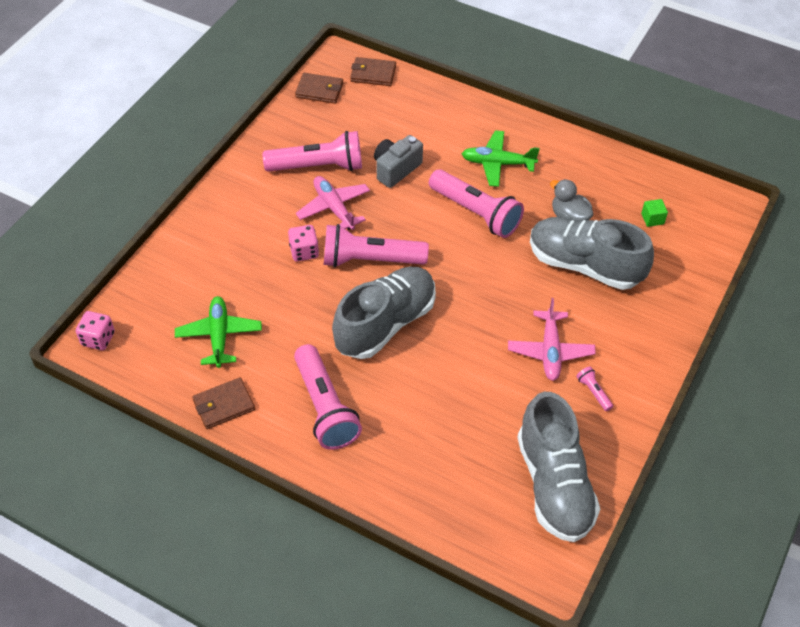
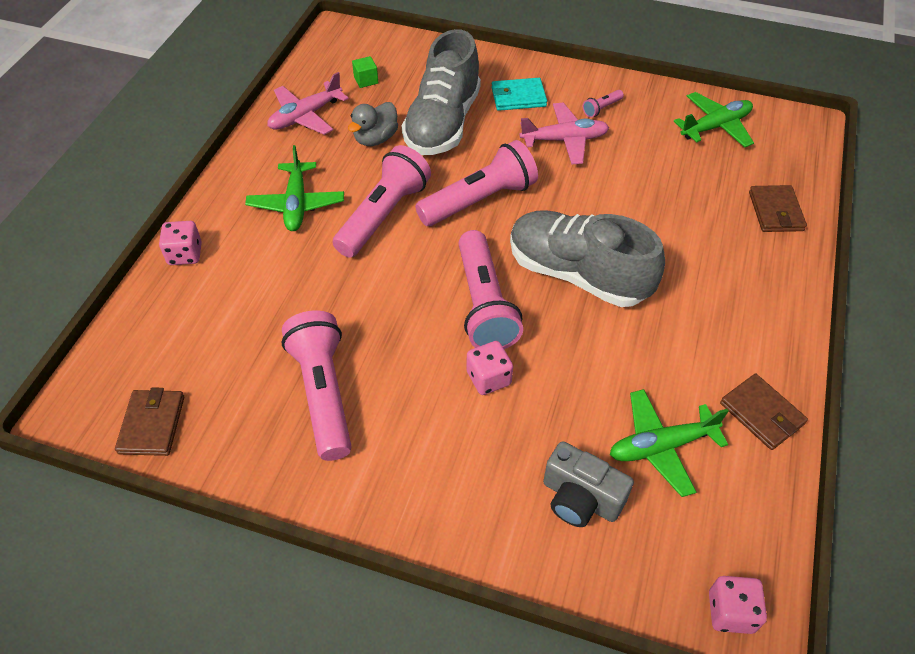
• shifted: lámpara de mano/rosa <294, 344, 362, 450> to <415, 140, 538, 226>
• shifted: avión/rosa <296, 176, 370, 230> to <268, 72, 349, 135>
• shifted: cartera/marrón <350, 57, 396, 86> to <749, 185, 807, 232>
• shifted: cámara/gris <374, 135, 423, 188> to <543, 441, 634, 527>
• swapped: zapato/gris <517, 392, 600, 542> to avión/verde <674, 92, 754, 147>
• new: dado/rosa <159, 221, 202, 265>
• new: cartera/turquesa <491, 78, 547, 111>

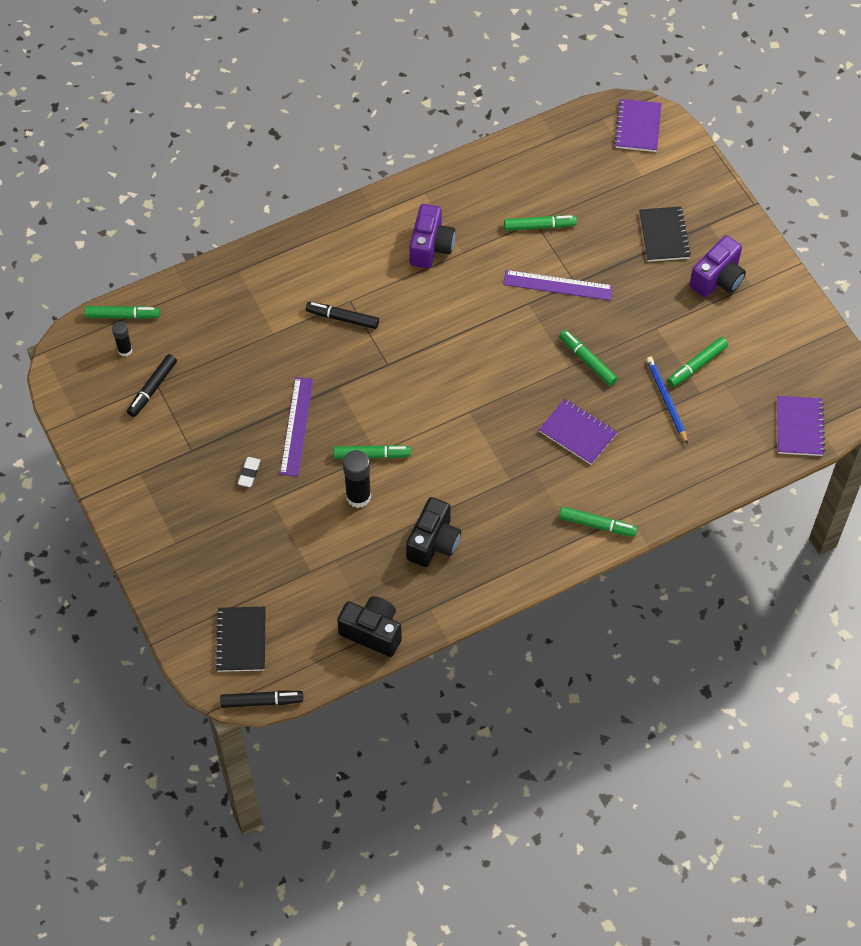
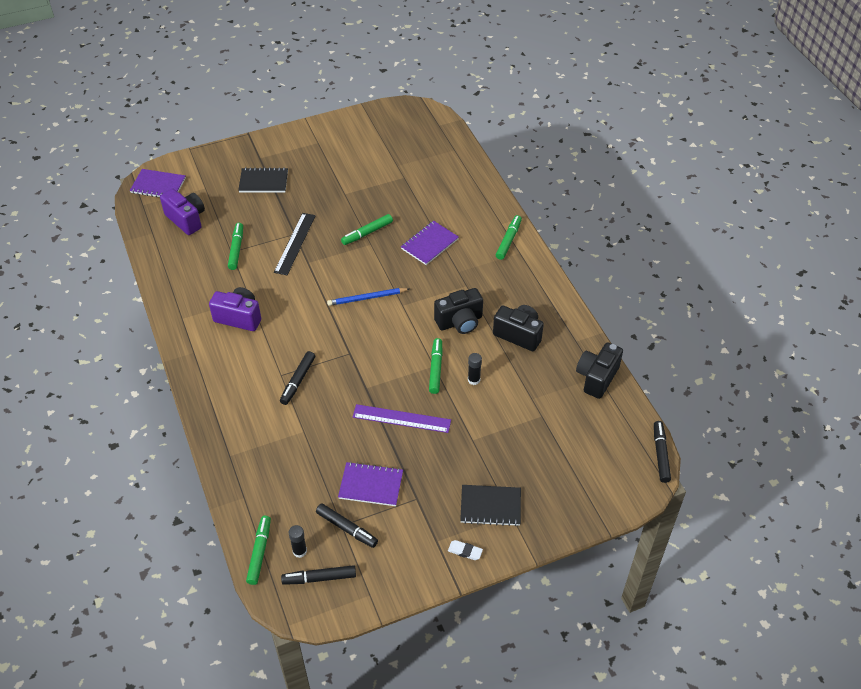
• shifted: cuaderno/negro <215, 607, 266, 672> to <460, 485, 521, 526>
• shifted: goma de borrar/blanco <238, 457, 261, 487> to <448, 540, 483, 560>
• scaled: barra de pegamento/negro <343, 450, 371, 508> = <468, 353, 482, 385> x0.60
• repainted: regla/morado <503, 270, 613, 301> to regla/negro <274, 213, 316, 275>
• shifted: lápiz/azul <646, 357, 688, 445> to <327, 288, 409, 306>
• gone: rotulador/verde <668, 337, 728, 387>
• shifted: cámara/morado <690, 235, 746, 297> to <160, 189, 205, 235>
• shifted: cuaderno/morado <777, 396, 825, 456> to <338, 462, 403, 506>
• new: rotulador/negro <281, 565, 356, 585>
• new: cámara/negro <434, 288, 483, 334>

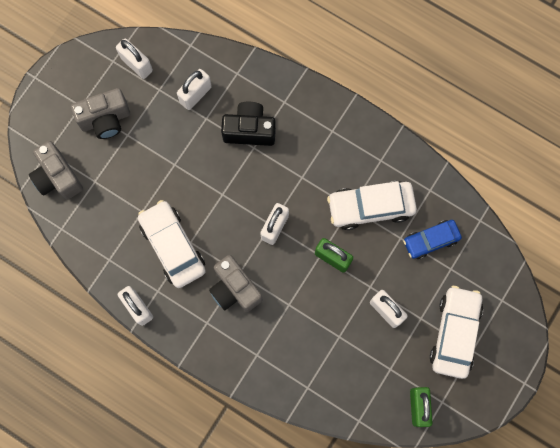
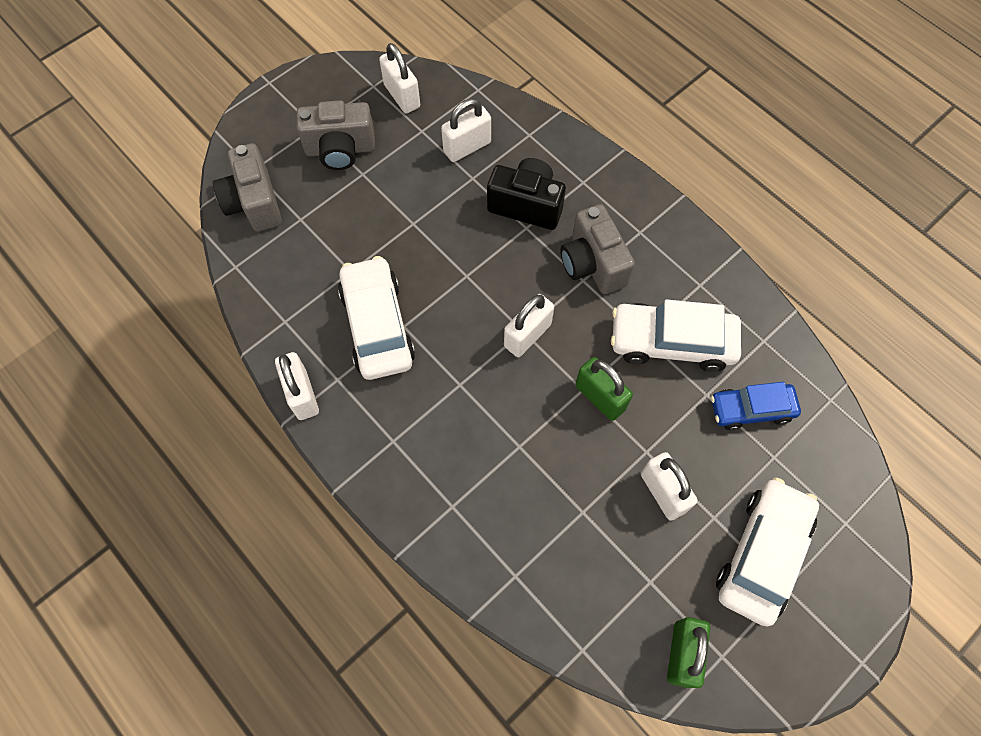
• shifted: cámara/gris <209, 255, 262, 312> to <560, 204, 635, 294>

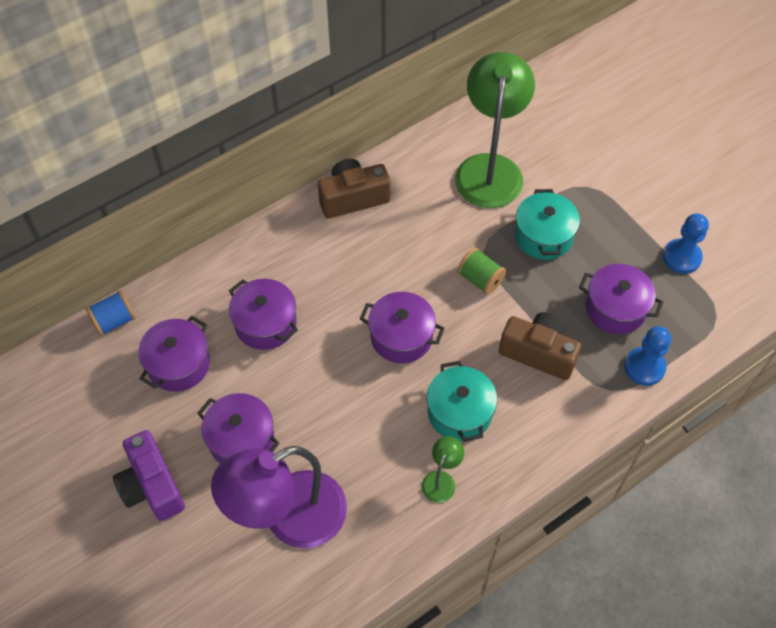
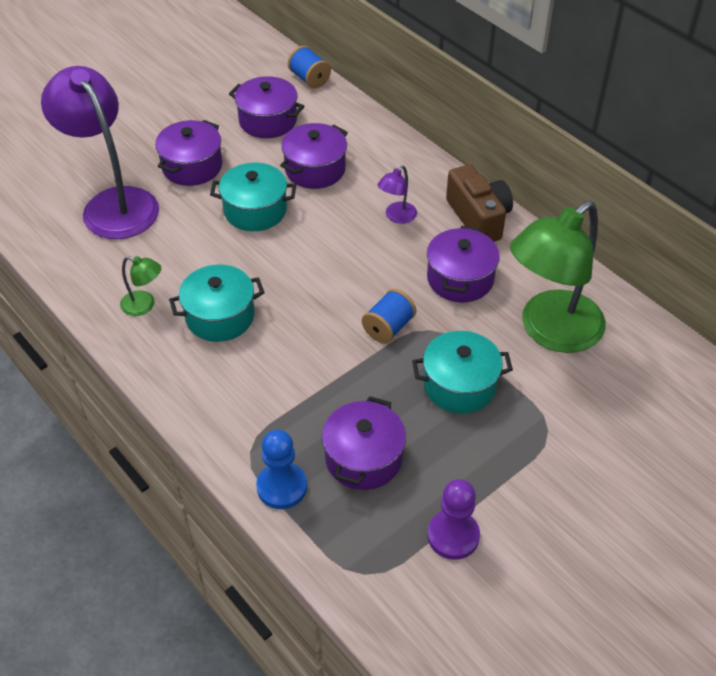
• gone: cámara/morado <113, 430, 185, 521>
• shifted: olla/morado <360, 292, 445, 363> to <427, 226, 500, 302>
• rotated: lámpara/verde <455, 52, 535, 208> = <510, 201, 606, 353> 135 degrees clockwise
• repainted: carrete/verde <457, 248, 506, 295> to carrete/azul <362, 289, 416, 344>
• gone: cámara/marrón <499, 312, 581, 380>
• repainted: peón/azul <663, 213, 709, 274> to peón/morado <427, 479, 480, 560>
• new: olla/turquesa <210, 163, 296, 231>
• new: lámpara/morado <378, 166, 417, 224>

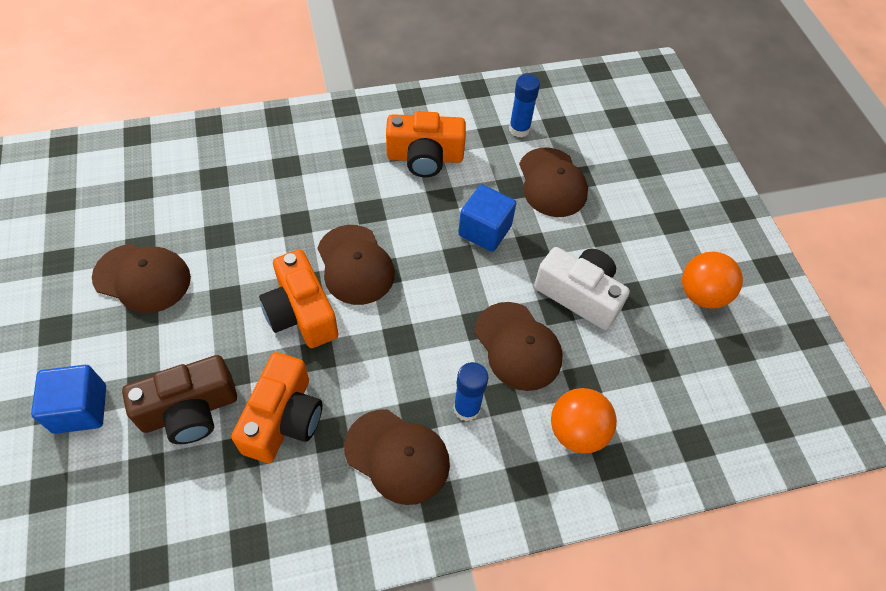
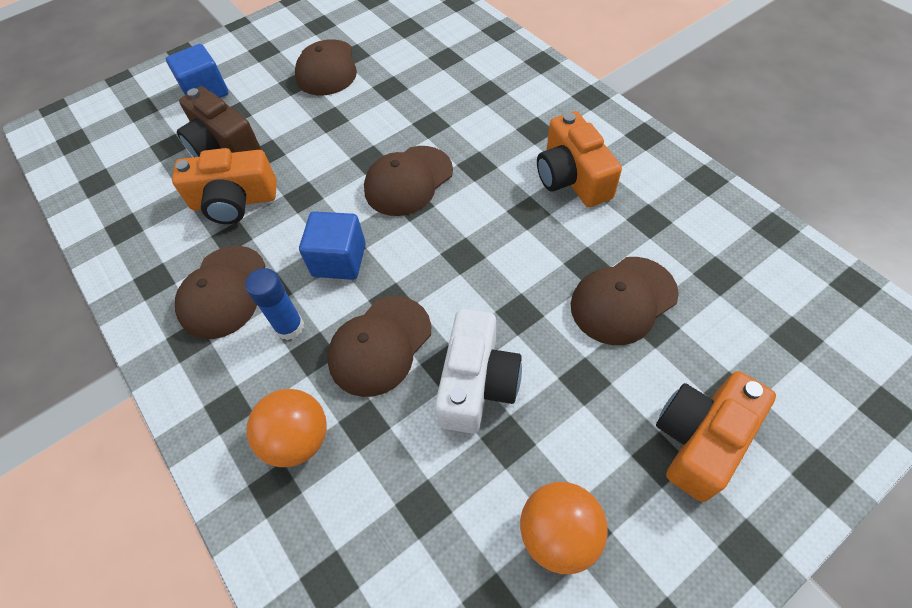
• shifted: cámara/naranja <259, 249, 338, 348> to <656, 371, 776, 502>
• shifted: cubo/azul <458, 185, 516, 252> to <299, 211, 366, 280>
• gone: barra de pegamento/azul <509, 74, 540, 138>

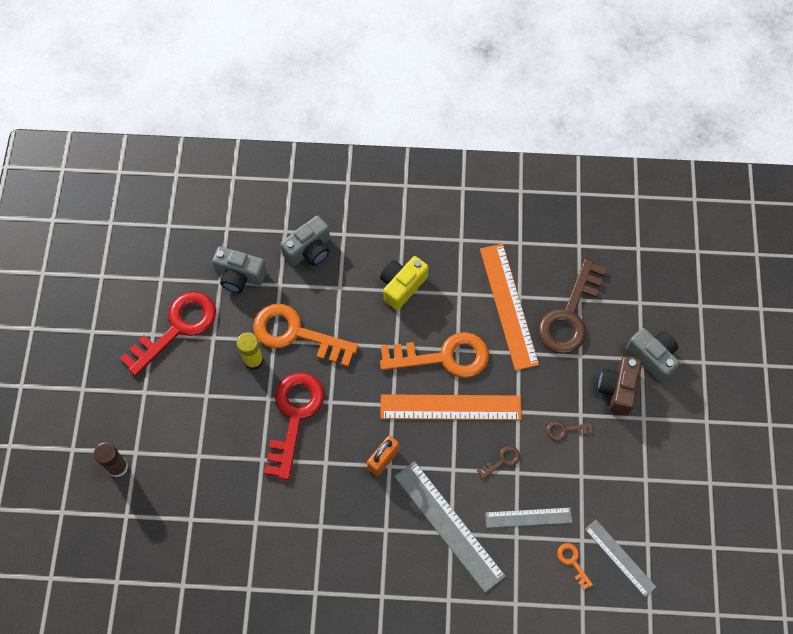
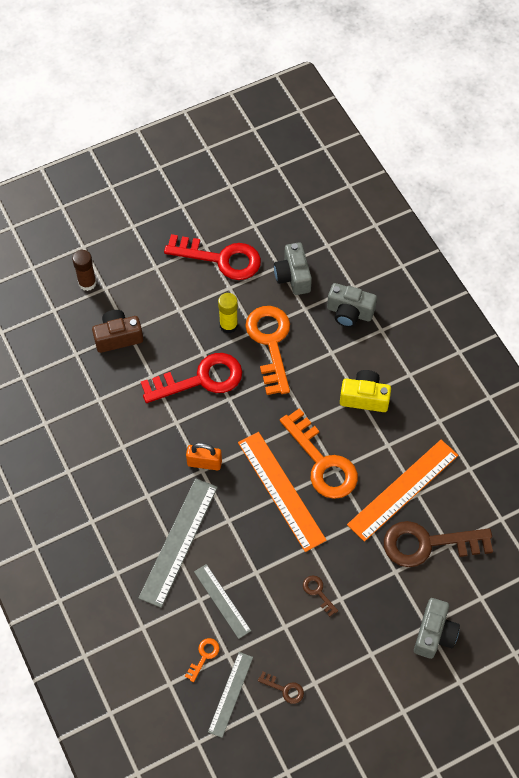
• shifted: llave/marrón <477, 446, 520, 480> to <258, 672, 304, 704>
• shifted: cámara/marrón <598, 356, 642, 415> to <92, 310, 143, 353>

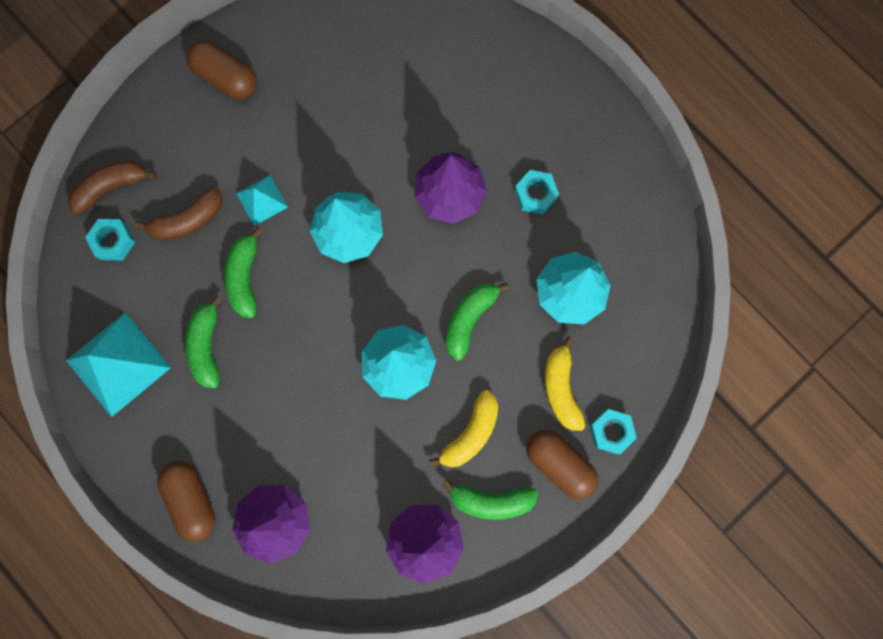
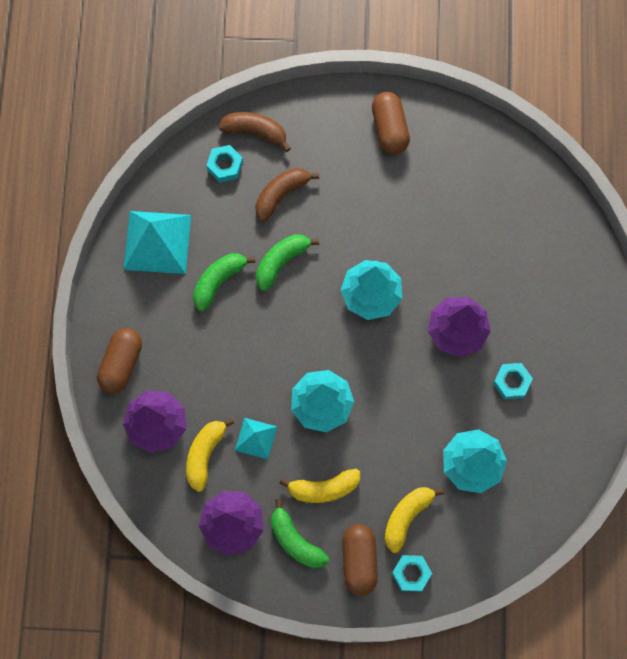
• rotated: plátano/marrón <134, 187, 222, 240> = <255, 168, 319, 222> 120 degrees clockwise
• shifted: pirámide/turquesa <236, 175, 288, 226> to <235, 418, 277, 459>
• gone: plátano/verde <446, 282, 509, 361>
• new: plátano/amarillo <186, 418, 234, 492>

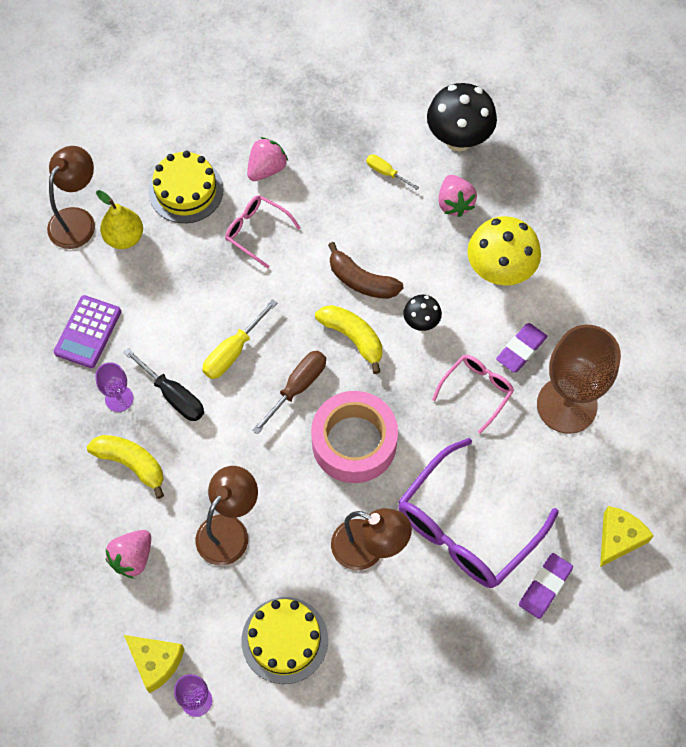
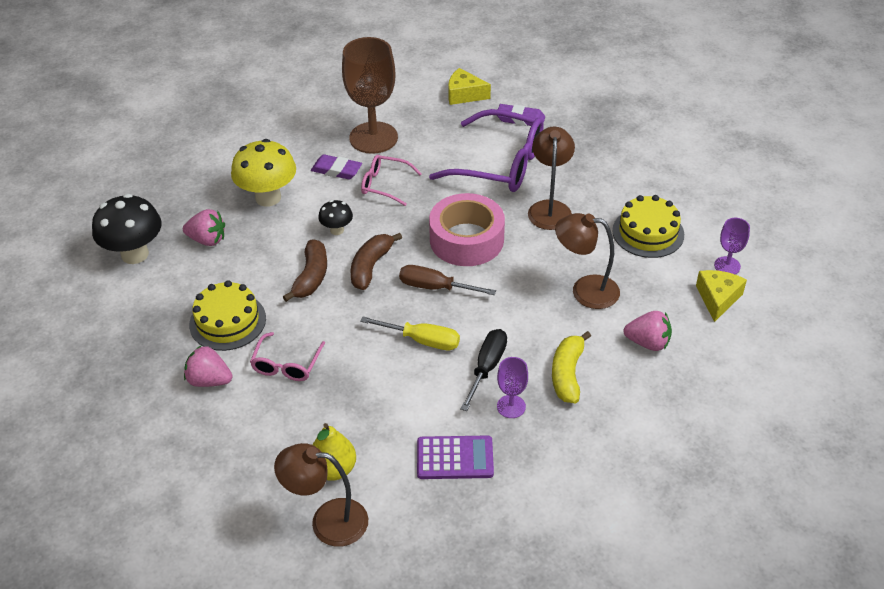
• shifted: tarta/amarillo <149, 151, 224, 223> to <189, 280, 266, 351>
• repainted: plátano/amarillo <315, 305, 382, 374> to plátano/marrón <351, 233, 402, 290>
• gone: destornillador/amarillo <366, 154, 419, 190>
• rotated: fresa/rosa <438, 175, 477, 217> = <183, 209, 225, 246> 45 degrees clockwise

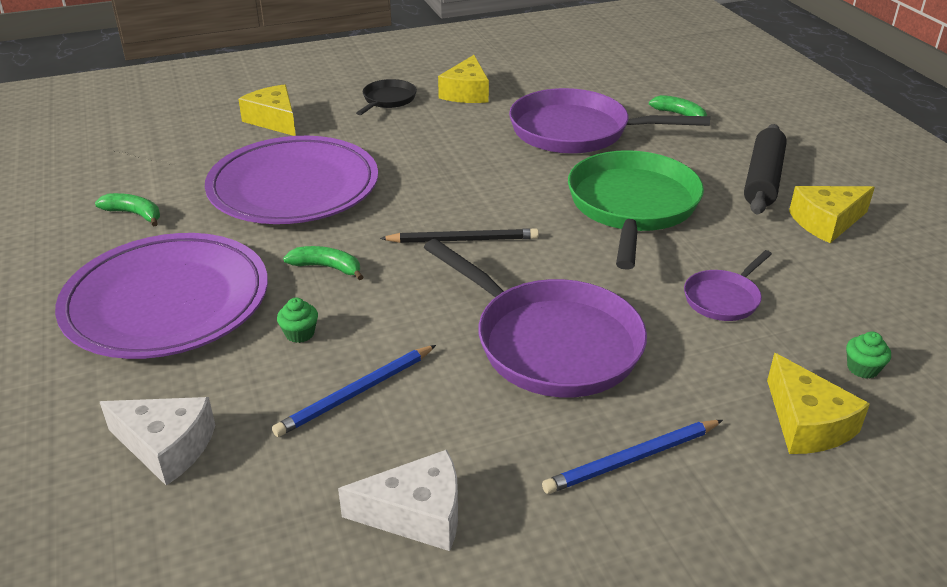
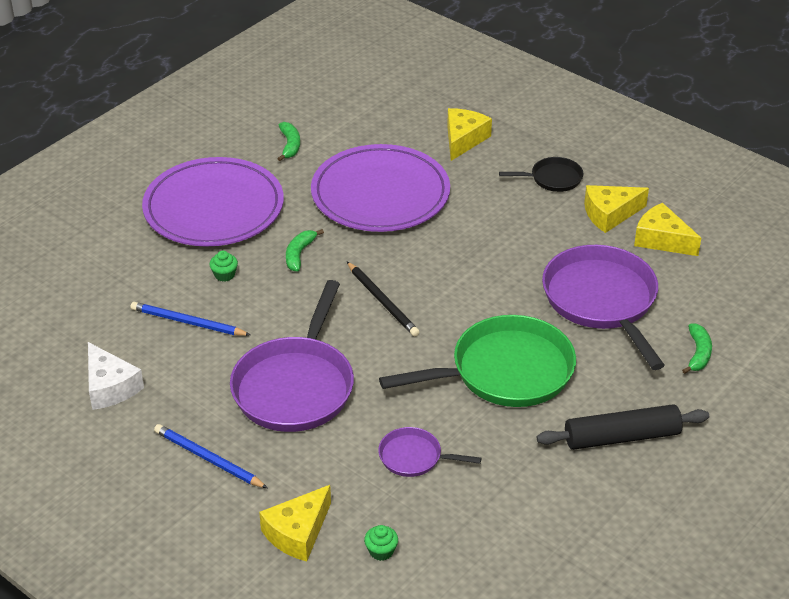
• gone: queso/blanco <100, 397, 215, 486>
• rotated: plátano/verde <283, 246, 363, 280> = <286, 229, 324, 271> 150 degrees counterclockwise
• shifted: queso/amarillo <789, 186, 875, 243> to <634, 203, 701, 256>

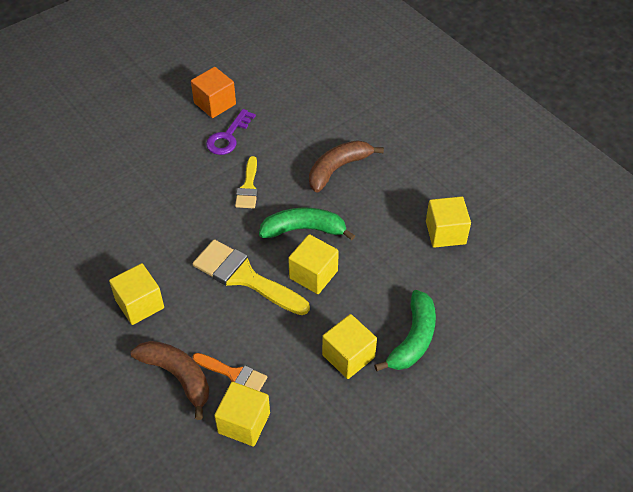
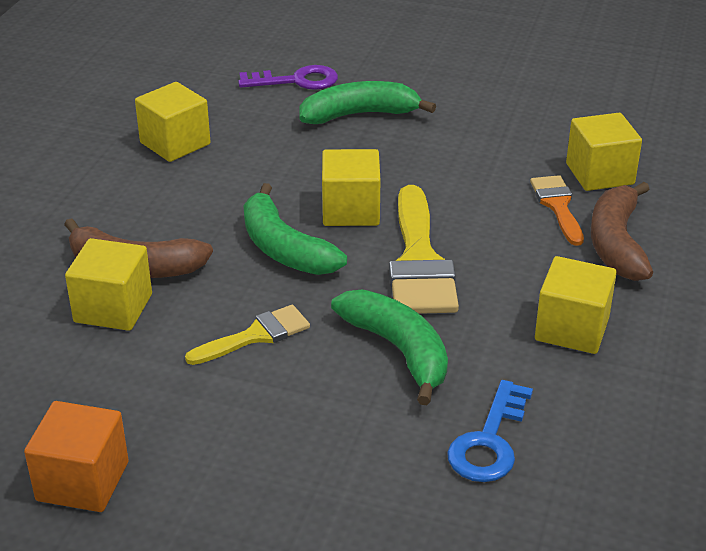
• shifted: llave/morado <206, 109, 256, 155> to <238, 65, 338, 90>
• shifted: cubo/amarillo <322, 314, 377, 379> to <65, 238, 152, 331>
• new: plátano/verde <331, 289, 448, 405>
• new: llave/azul <447, 380, 533, 482>

